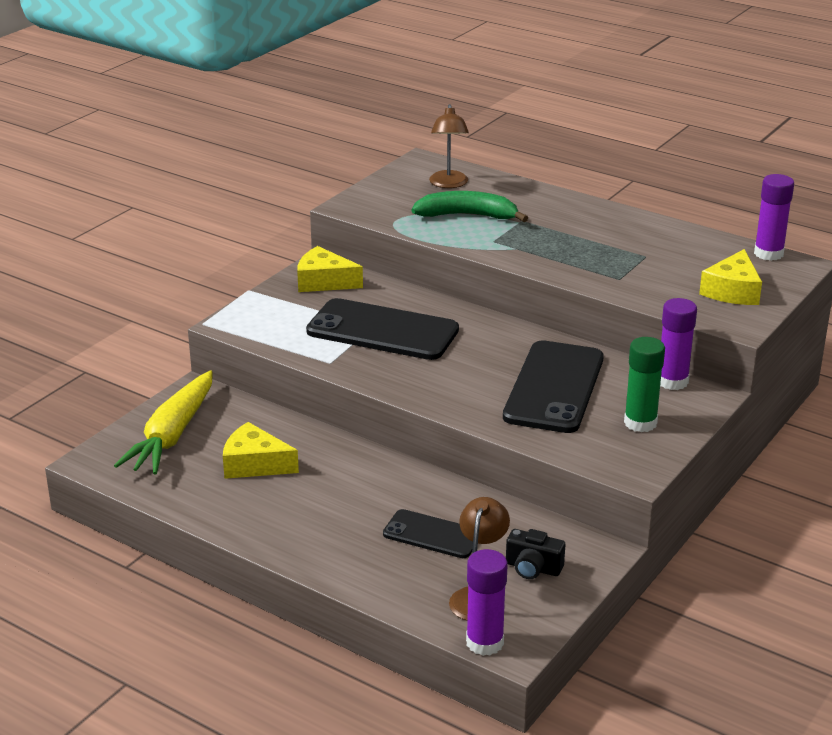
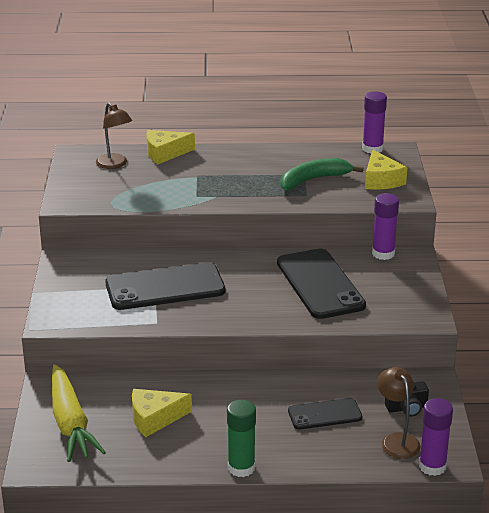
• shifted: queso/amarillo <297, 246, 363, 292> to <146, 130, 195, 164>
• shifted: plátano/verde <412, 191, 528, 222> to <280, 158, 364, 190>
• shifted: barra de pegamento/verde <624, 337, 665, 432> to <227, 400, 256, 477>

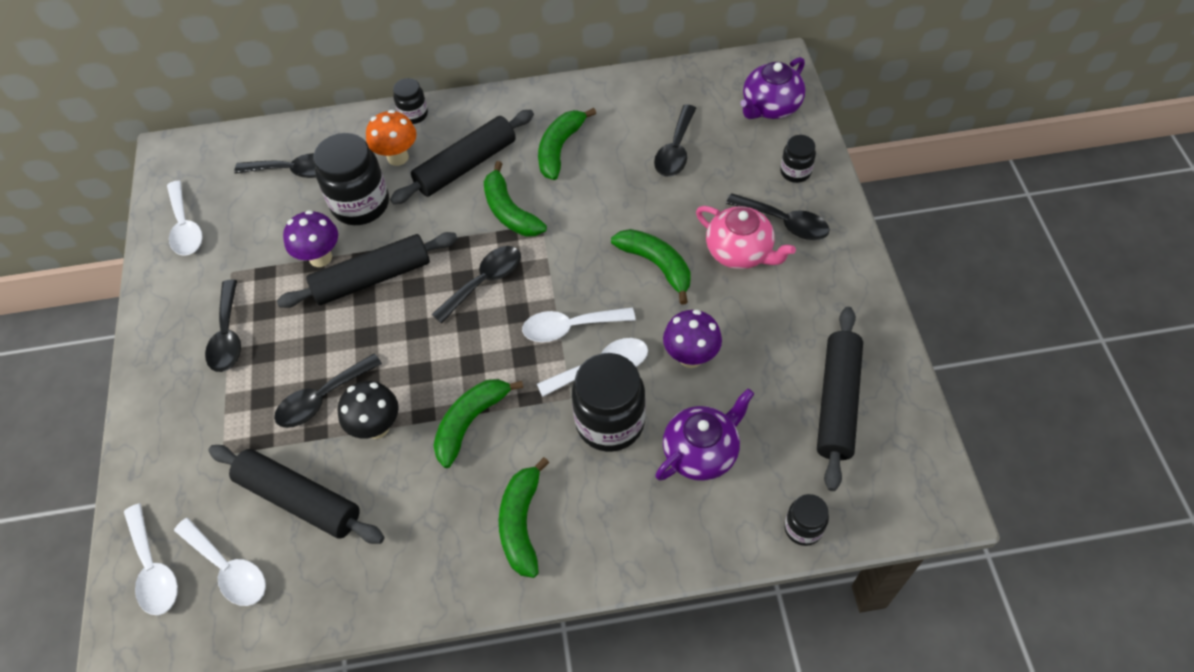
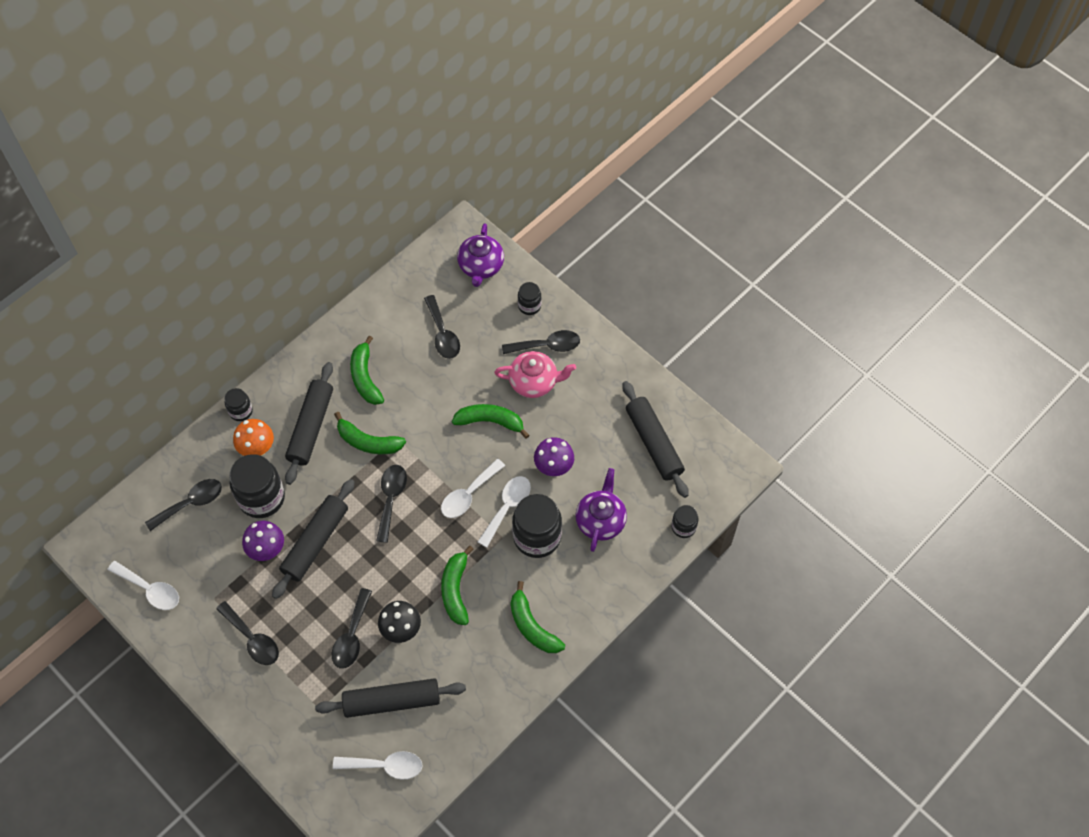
• gone: cuchara/blanco <124, 504, 178, 615>

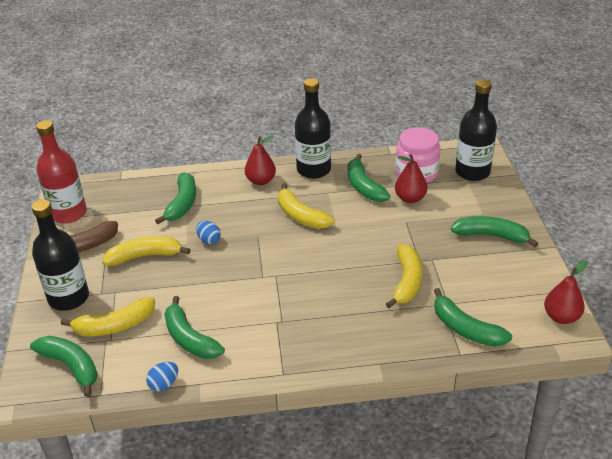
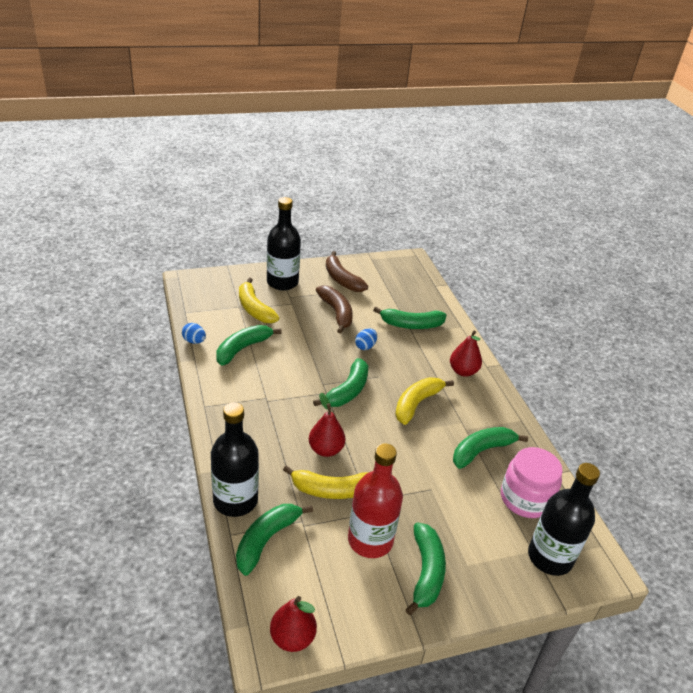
• shifted: plátano/verde <30, 336, 97, 397> to <313, 358, 368, 407>
• shifted: botella/rojo <36, 120, 87, 224> to <348, 443, 403, 558>
• repainted: plátano/amarillo <102, 236, 190, 266> to plátano/marrón <316, 285, 353, 334>
• shifted: botella/negro <295, 78, 331, 179> to <211, 402, 259, 517>
• shifted: pera/rojo <395, 154, 427, 203> to <309, 393, 345, 457>

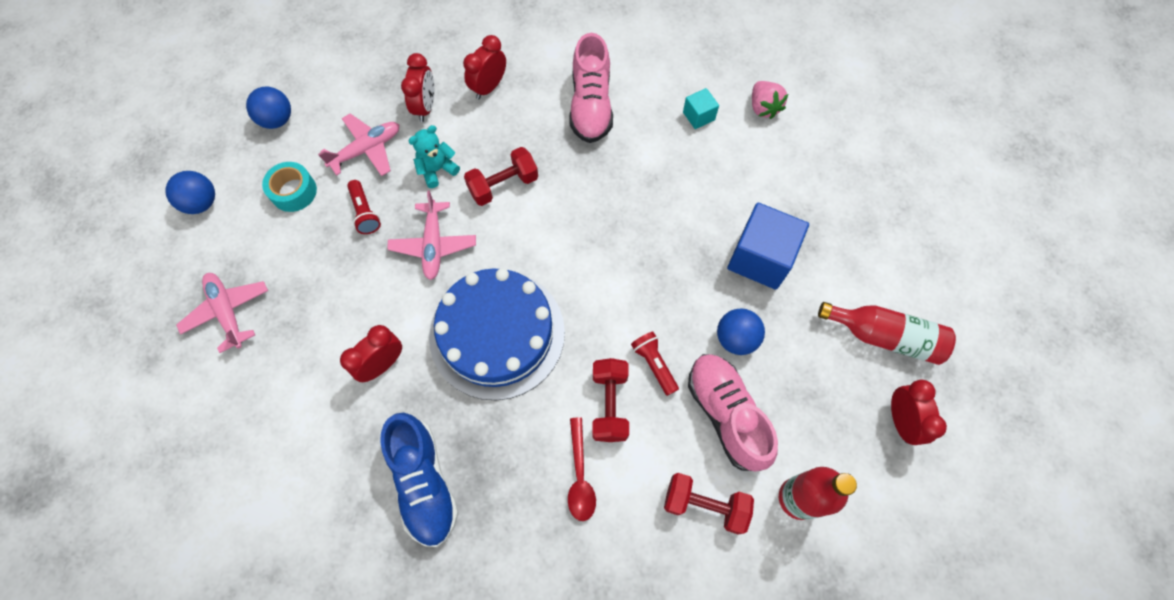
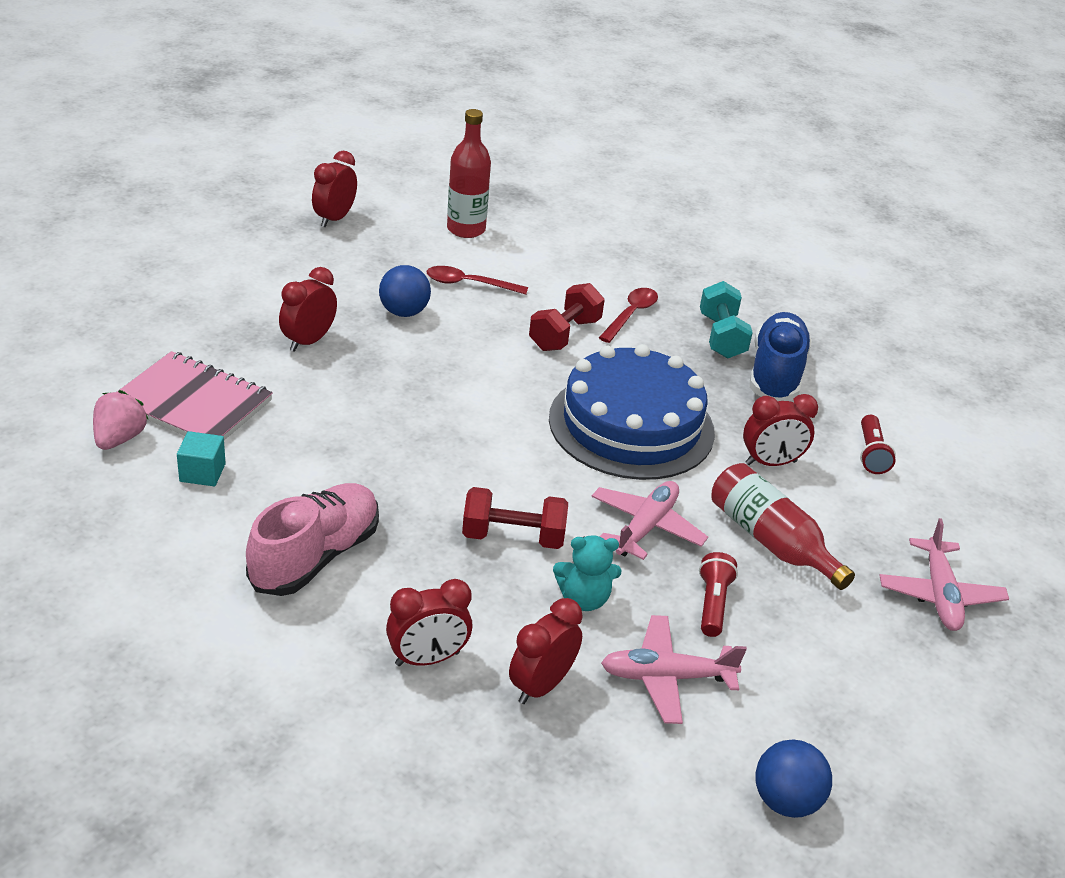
• gone: pelota/azul <165, 171, 215, 214>
• gone: cinta adhesiva/turquesa <262, 162, 317, 212>
• shifted: lámpara de mano/rojo <631, 332, 679, 396> to <860, 415, 896, 474>
• gone: mancuerna/rojo <664, 473, 754, 535>
• swapped: zapato/rosa <688, 354, 778, 472> to cuchara/rojo <427, 266, 528, 295>
• swapped: cubo/azul <727, 203, 809, 290> to despertador/rojo <279, 267, 337, 352>
• shifted: botella/rojo <818, 302, 956, 365> to <711, 463, 855, 590>
• new: cuaderno/rosa <117, 351, 273, 440>
• new: mancuerna/turquesa <700, 281, 753, 359>

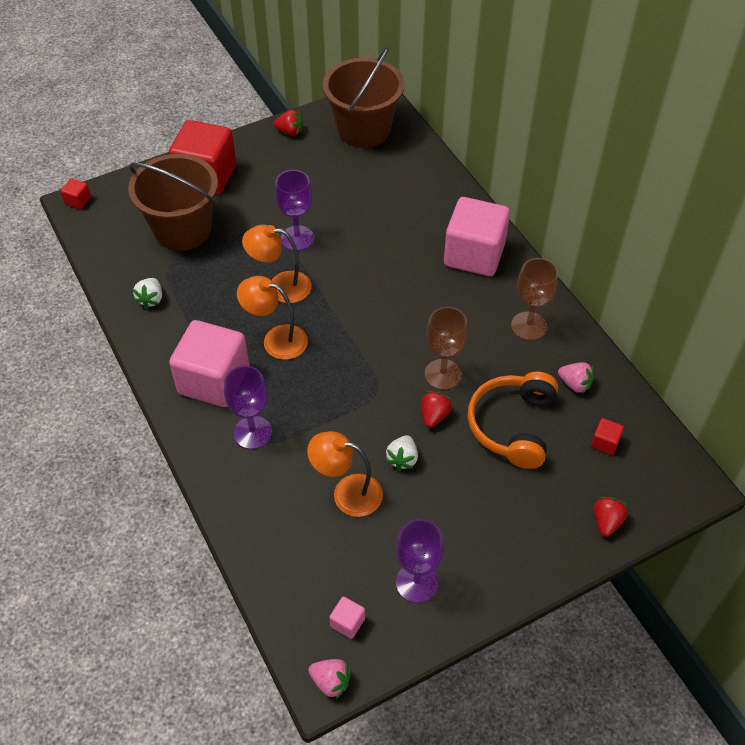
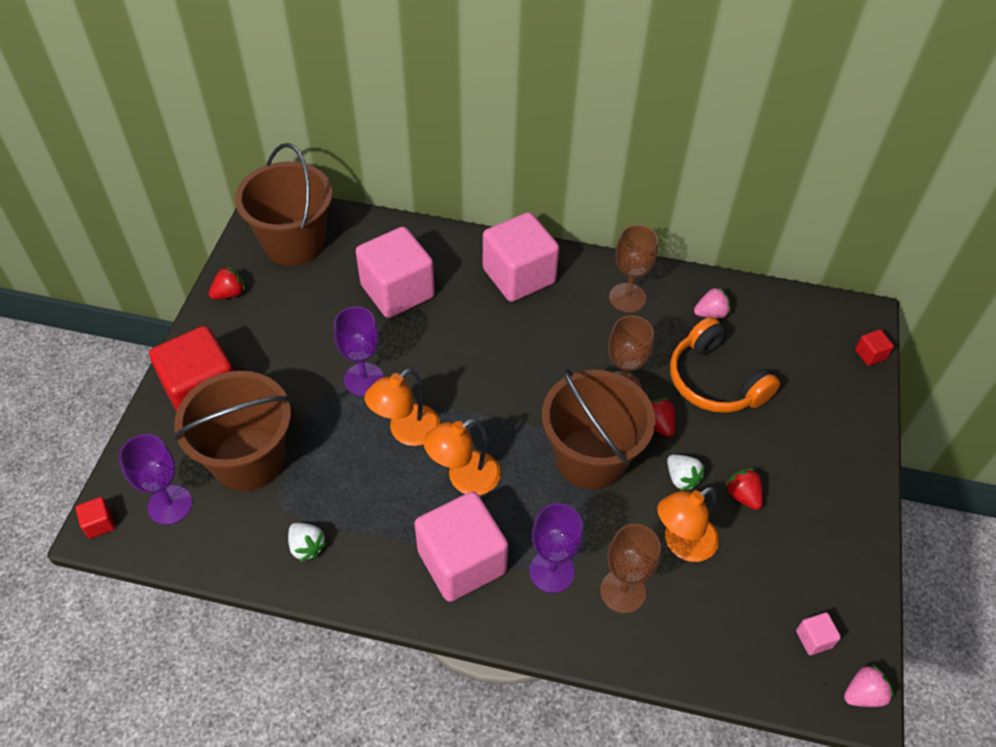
• shifted: copa/morado <396, 519, 444, 603> to <119, 434, 192, 525>
• shifted: cubo/rojo <591, 418, 624, 455> to <855, 329, 894, 366>
• shifted: fresa/rojo <594, 497, 628, 537> to <724, 468, 763, 510>
• new: cubo/rosa <356, 227, 435, 318>
• new: balde/marrón <542, 368, 655, 489>
• new: copa/marrón <600, 524, 661, 613>

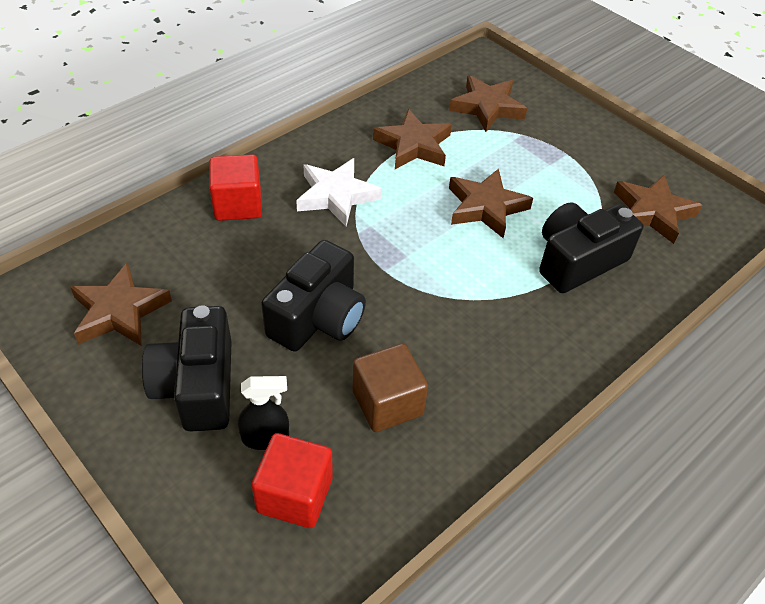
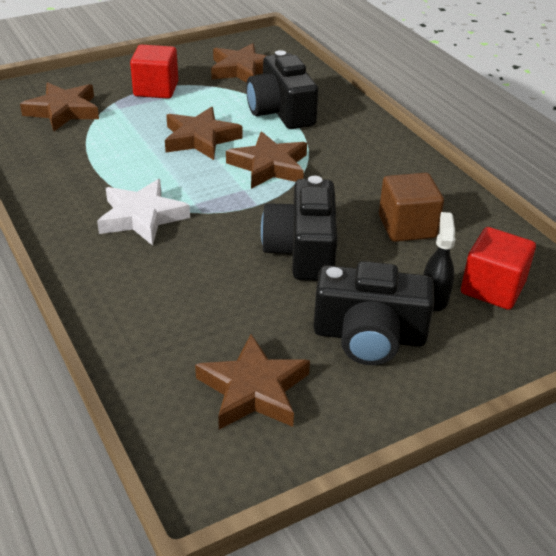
• shifted: cubo/rojo <209, 154, 262, 221> to <130, 44, 178, 99>
• rotated: cámara/negro <261, 240, 366, 352> = <261, 176, 338, 281> 135 degrees counterclockwise
• shifted: estrella/marrón <373, 109, 452, 169> to <226, 131, 307, 189>

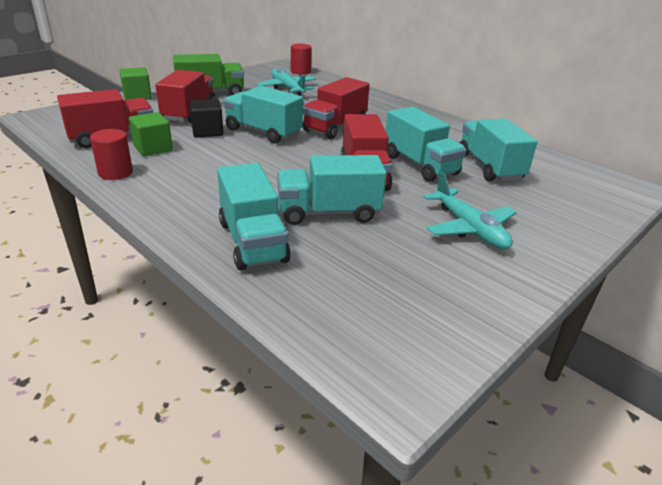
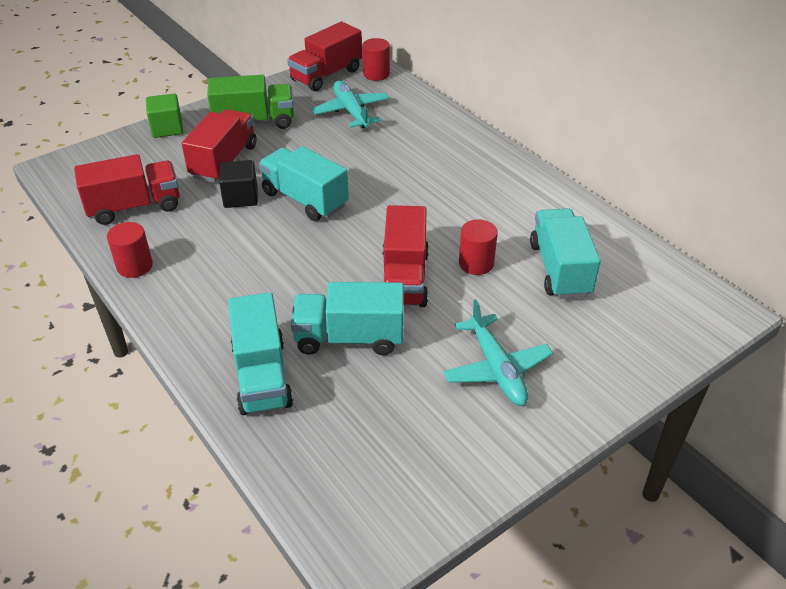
• gone: cubo/verde <129, 112, 173, 156>
• shifted: camión/rojo <303, 77, 370, 139> to <287, 22, 362, 91>
• swapped: camión/turquesa <386, 107, 467, 182> to cilindro/rojo <459, 219, 498, 275>

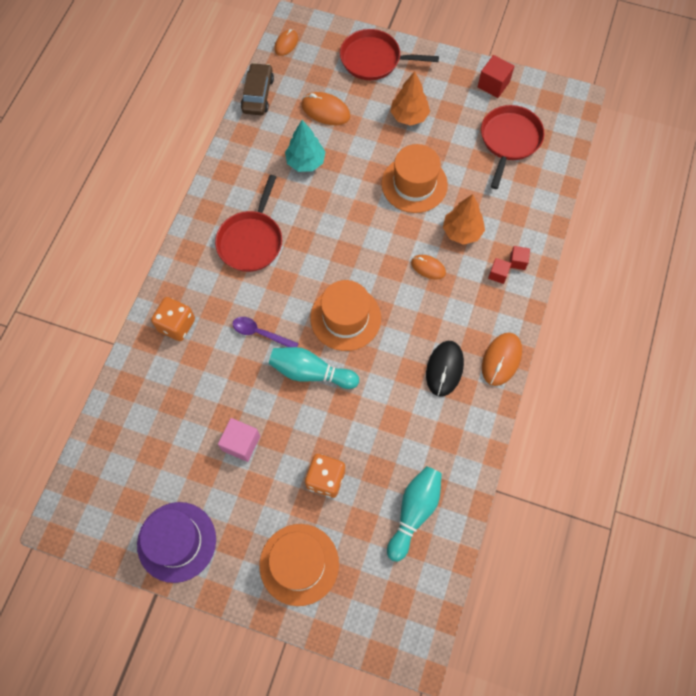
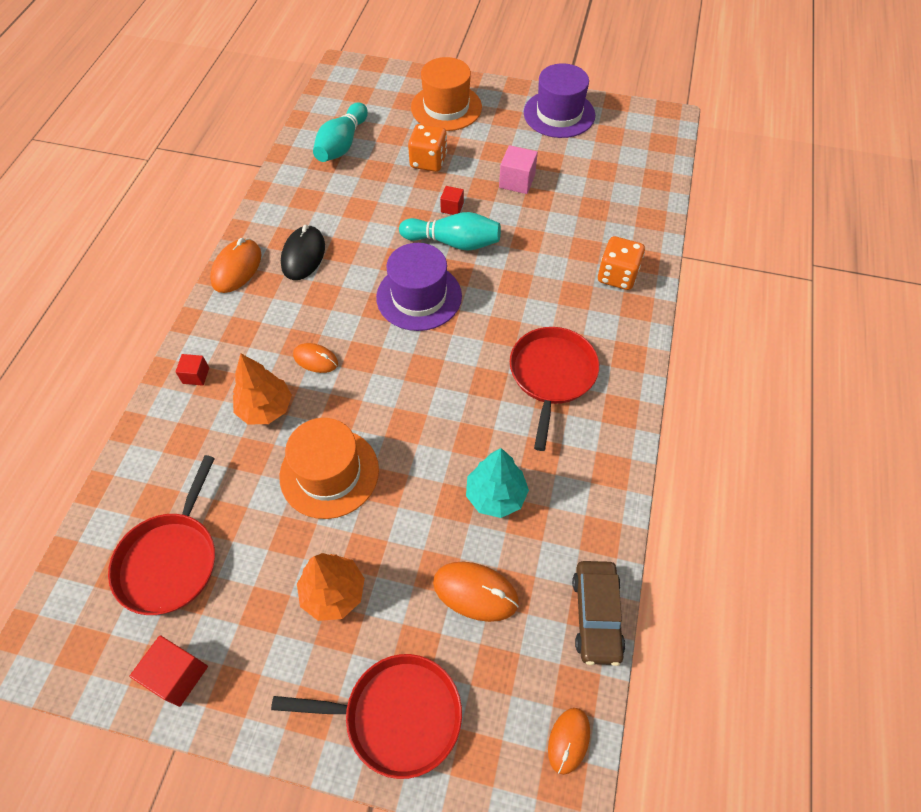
• gone: cuchara/morado <233, 317, 299, 347>
• repainted: sombrero/naranja <310, 280, 381, 351> to sombrero/morado <376, 243, 462, 331>
• shifted: cubo/rojo <488, 258, 512, 284> to <440, 186, 464, 215>

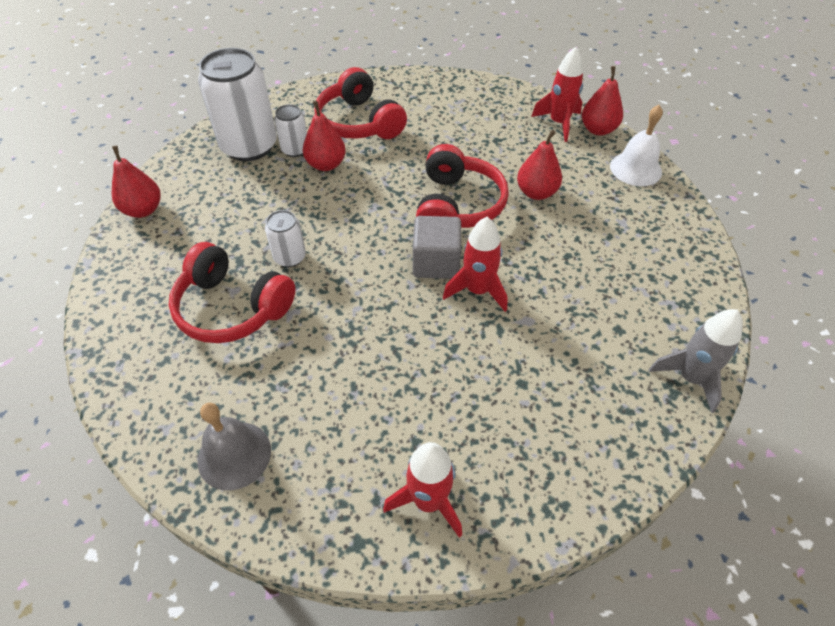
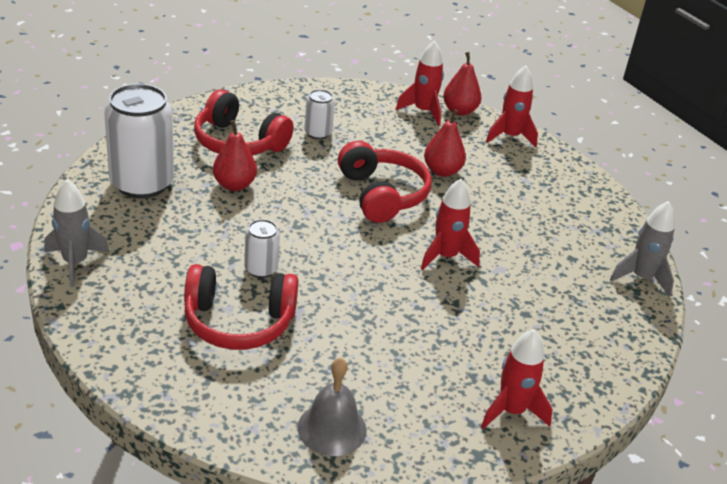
• swapped: pera/rojo <112, 146, 161, 218> to cohete/gris <44, 179, 110, 287>
• shifted: lata/blanco <274, 104, 307, 157> to <304, 89, 335, 140>
• gone: cubo/gris <413, 216, 461, 279>
• swapped: campana/blanco <610, 105, 663, 186> to cohete/rojo <486, 65, 538, 148>

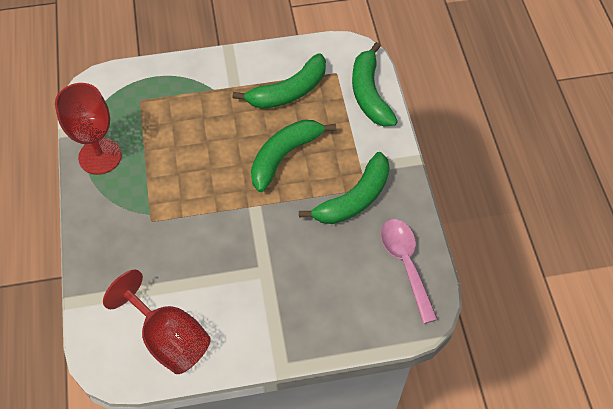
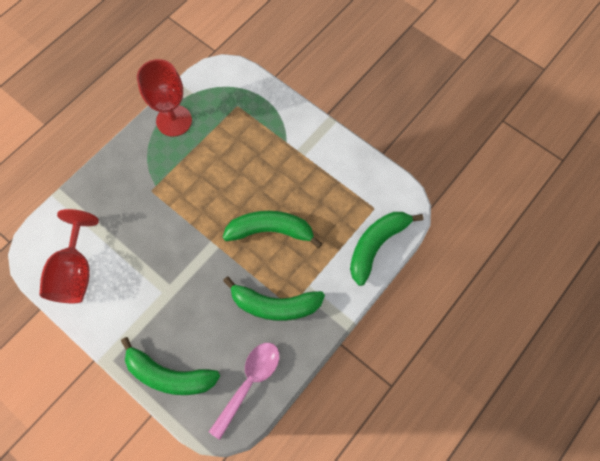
• shifted: plátano/verde <233, 53, 326, 109> to <121, 337, 220, 395>

